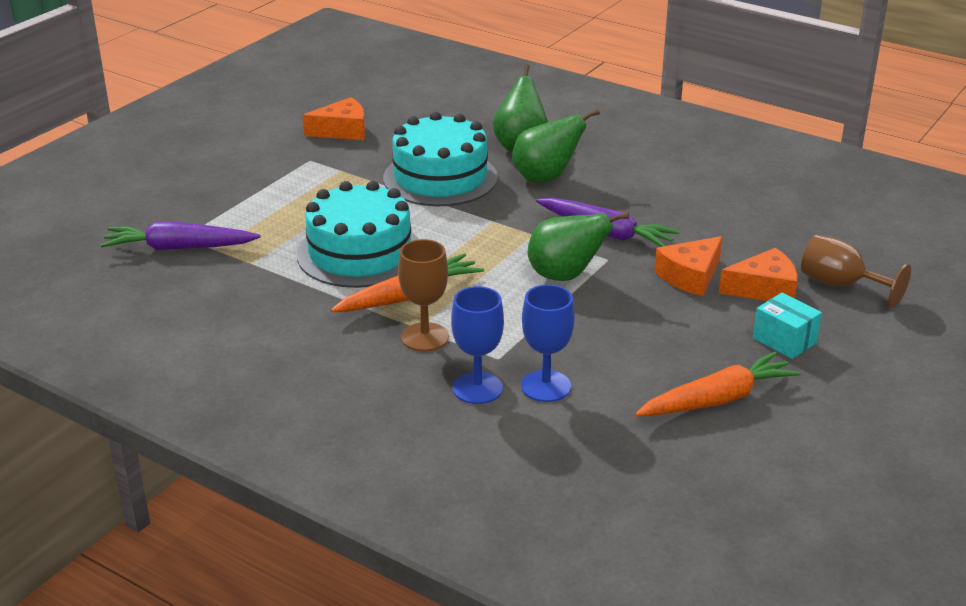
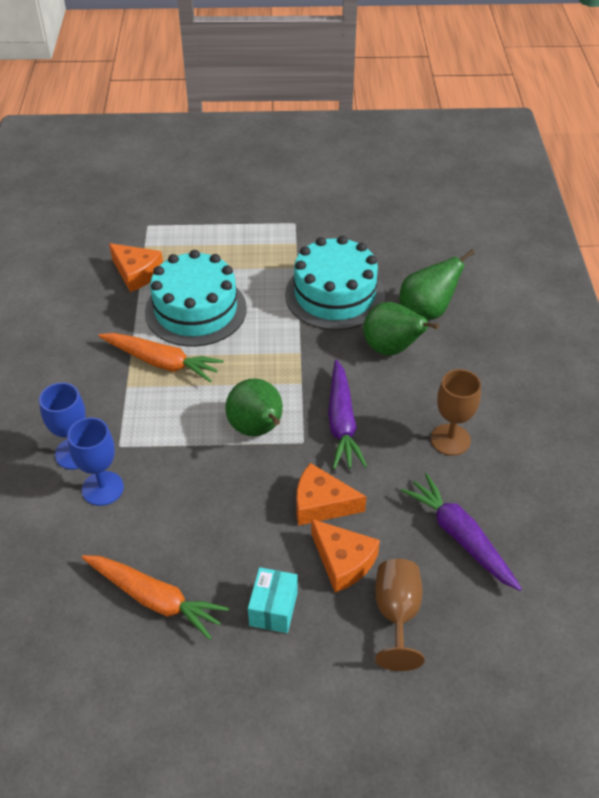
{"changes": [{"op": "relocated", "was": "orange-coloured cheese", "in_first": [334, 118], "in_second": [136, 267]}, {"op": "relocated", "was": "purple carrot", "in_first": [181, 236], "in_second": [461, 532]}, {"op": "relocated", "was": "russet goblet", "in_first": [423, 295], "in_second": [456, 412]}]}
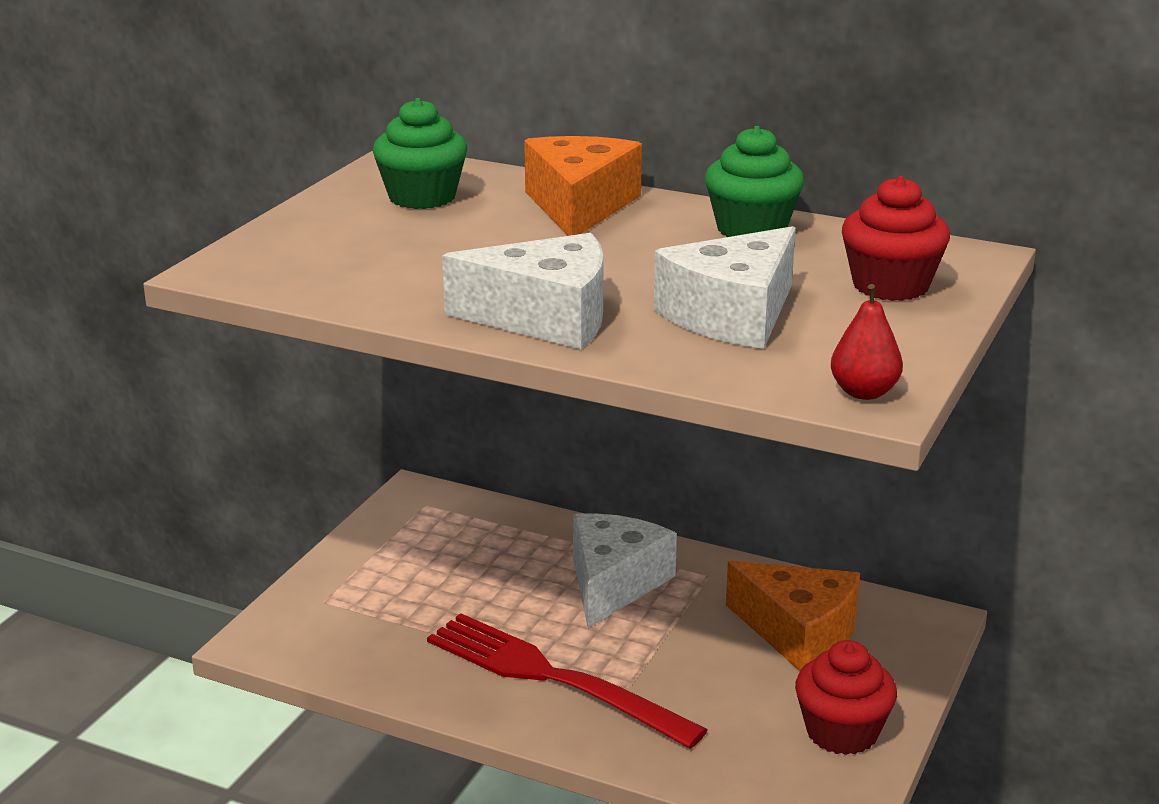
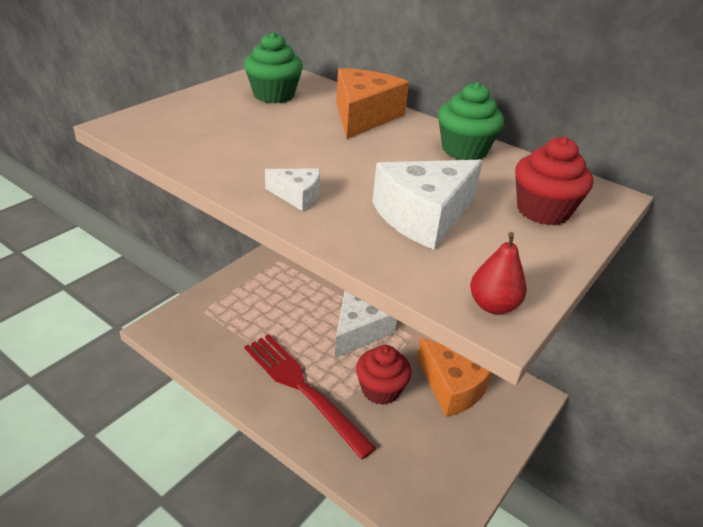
{"changes": [{"op": "size", "was": "snow-white cheese", "in_first": [523, 291], "in_second": [292, 190], "ratio": 0.51}, {"op": "relocated", "was": "scarlet cupcake", "in_first": [846, 697], "in_second": [384, 375]}]}
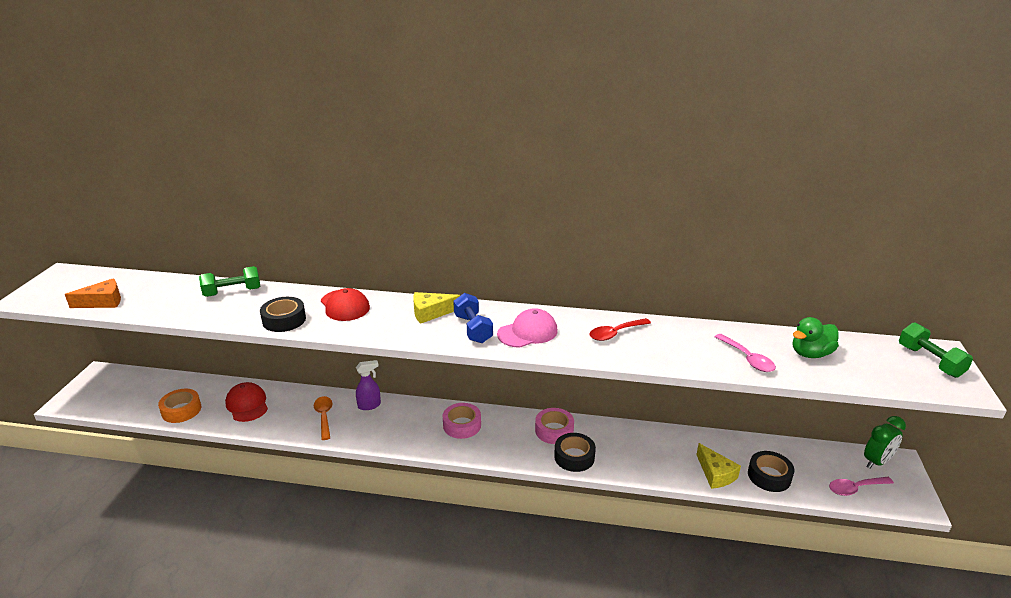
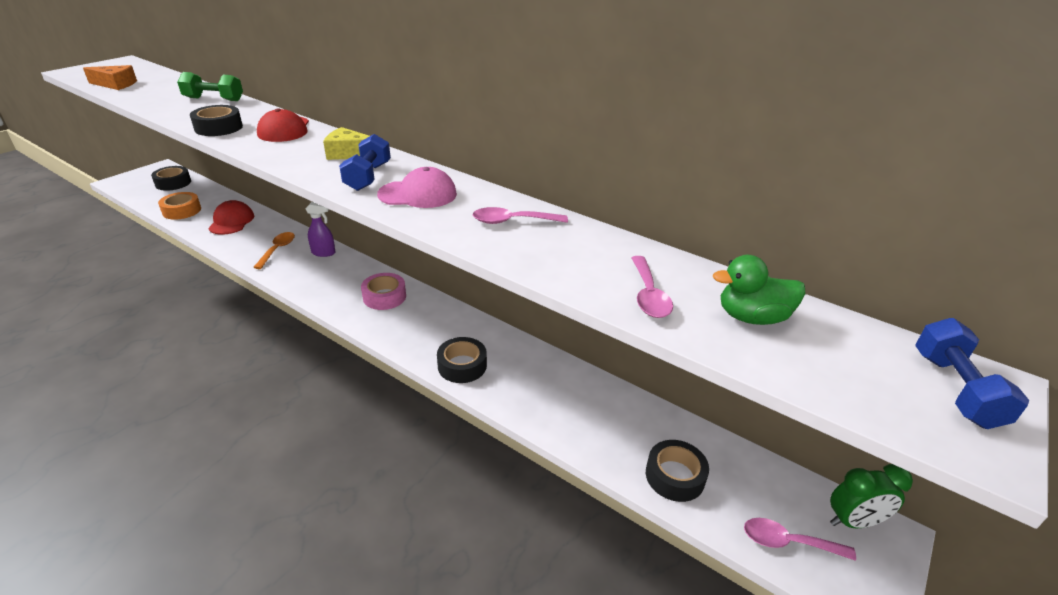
{"changes": [{"op": "colour", "was": "scarlet tablespoon", "now": "rosy tablespoon", "in_first": [620, 329], "in_second": [520, 215]}, {"op": "colour", "was": "emerald hand weight", "now": "blue hand weight", "in_first": [936, 350], "in_second": [972, 373]}, {"op": "missing", "was": "rosy sticky tape", "in_first": [554, 426]}, {"op": "missing", "was": "yellow cheese", "in_first": [718, 466]}, {"op": "appeared", "now": "black sticky tape", "in_second": [171, 178]}]}
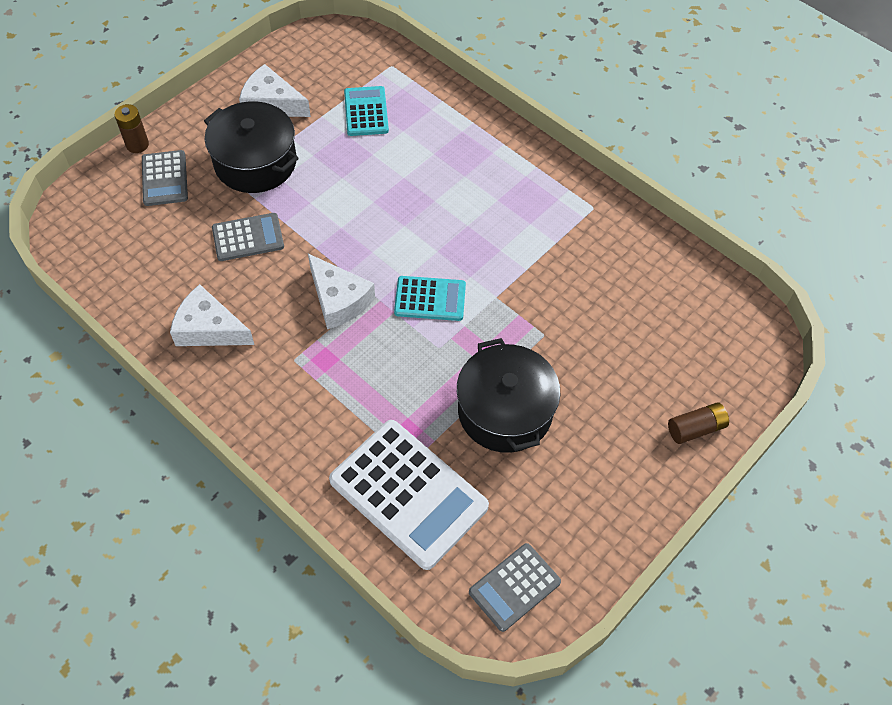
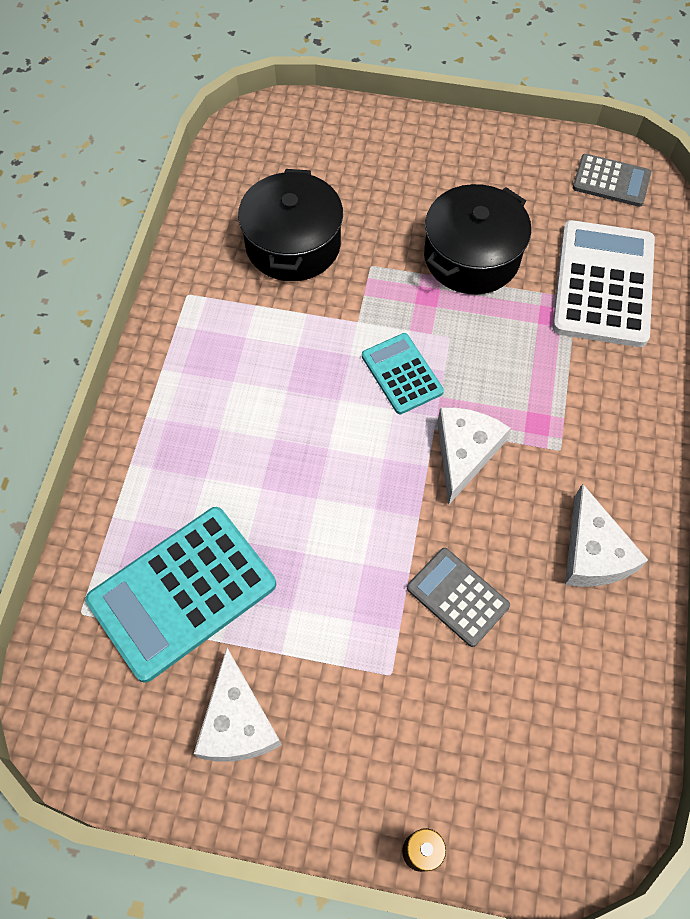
{"changes": [{"op": "size", "was": "turquoise adding machine", "in_first": [366, 111], "in_second": [180, 595], "ratio": 1.82}, {"op": "relocated", "was": "black cooking pot", "in_first": [251, 147], "in_second": [290, 225]}, {"op": "missing", "was": "grey adding machine", "in_first": [165, 178]}, {"op": "missing", "was": "russet AA battery", "in_first": [698, 423]}]}
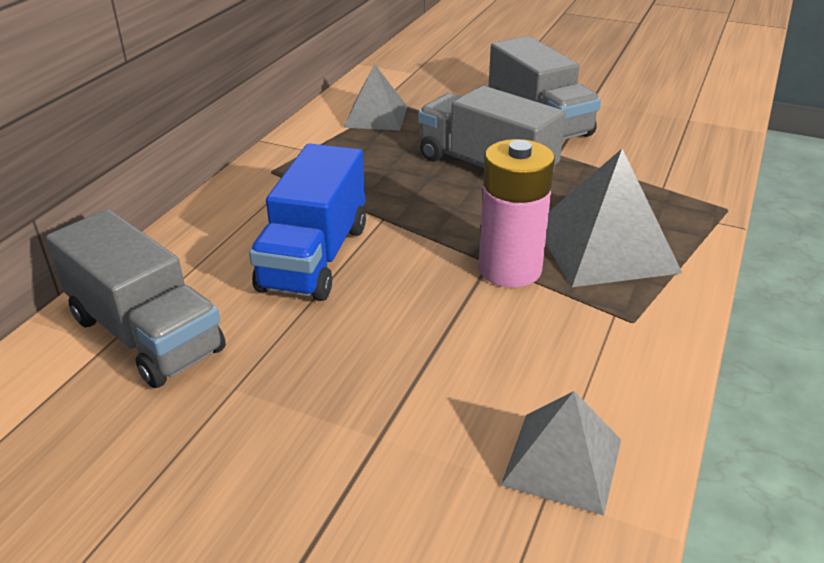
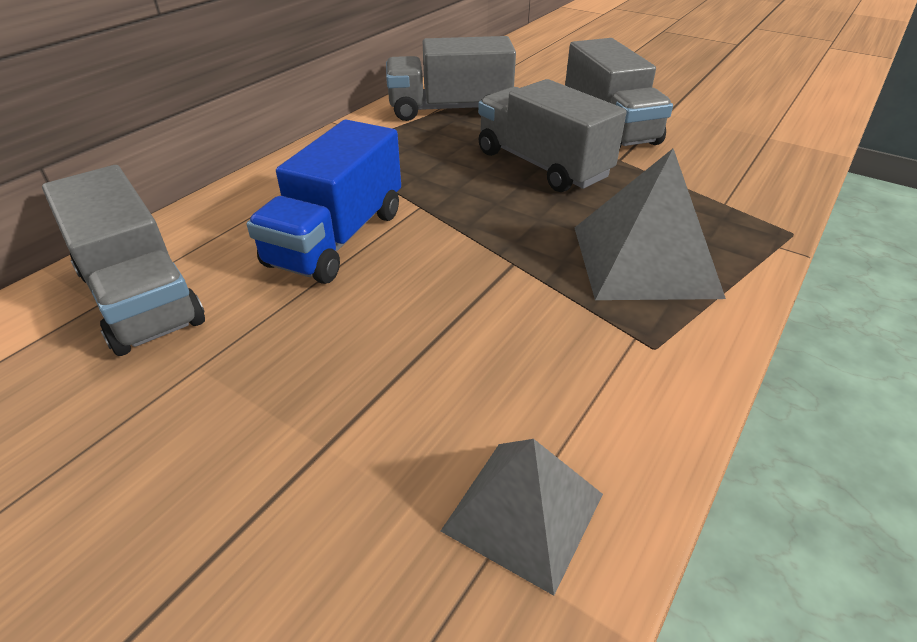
{"changes": [{"op": "exchanged", "was": "grey pyramid shape", "now": "grey toy truck", "in_first": [375, 97], "in_second": [451, 78]}, {"op": "missing", "was": "rosy AA battery", "in_first": [517, 213]}]}
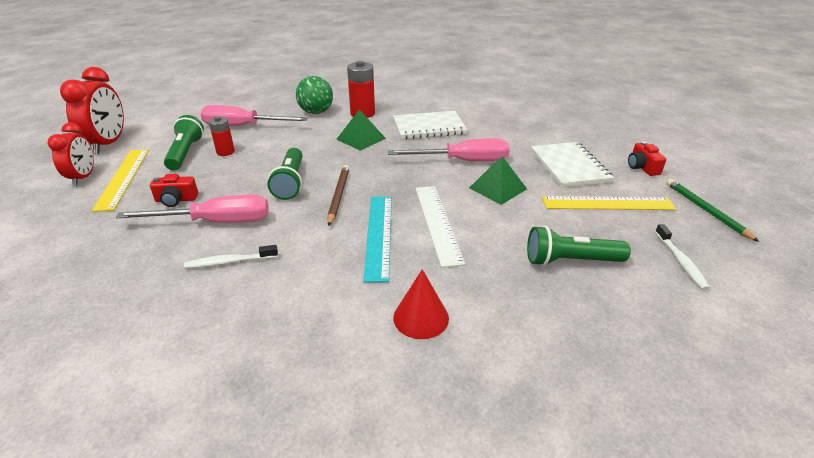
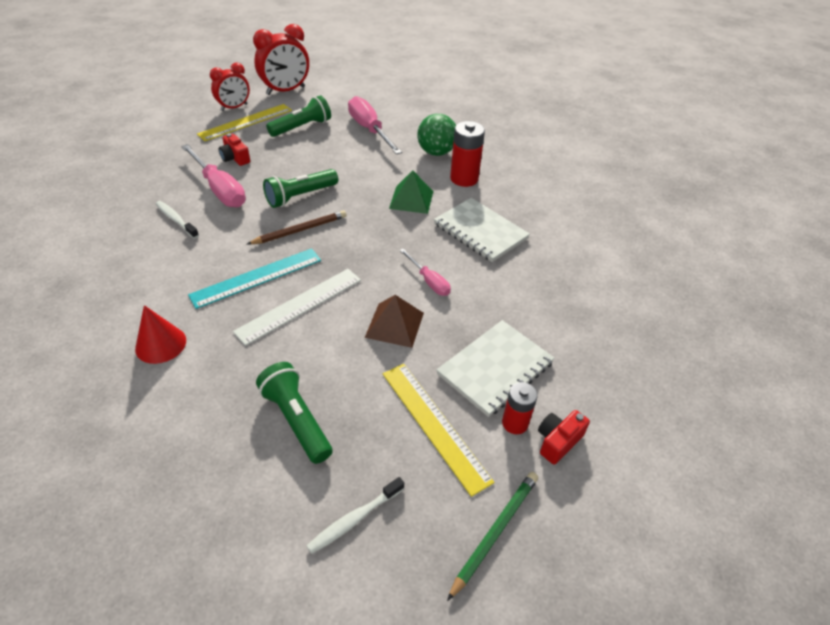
{"changes": [{"op": "relocated", "was": "scarlet AA battery", "in_first": [222, 136], "in_second": [520, 408]}, {"op": "size", "was": "rosy screwdriver", "in_first": [448, 149], "in_second": [425, 272], "ratio": 0.55}, {"op": "colour", "was": "emerald pyramid shape", "now": "russet pyramid shape", "in_first": [498, 180], "in_second": [394, 321]}]}
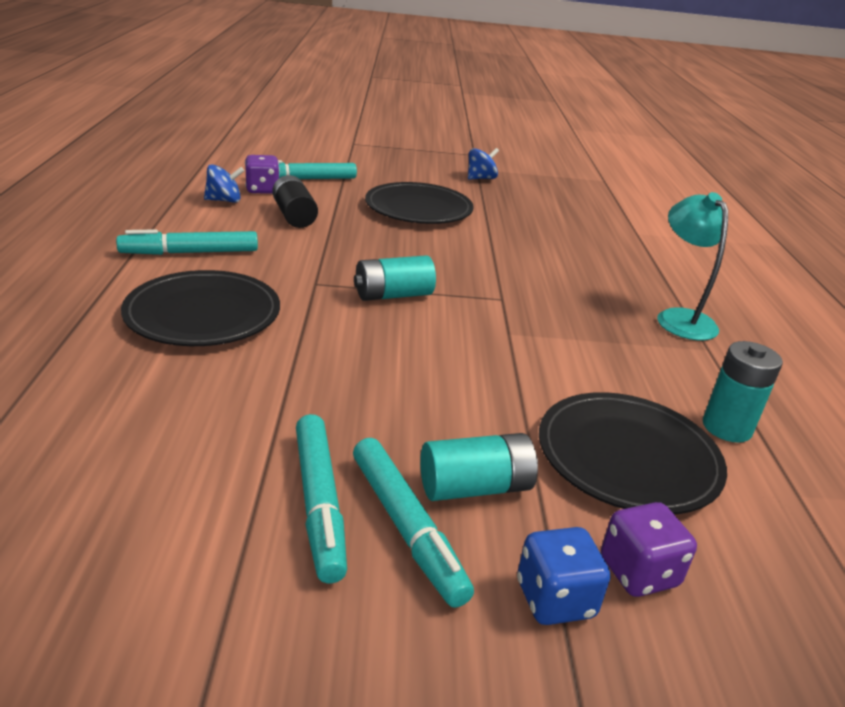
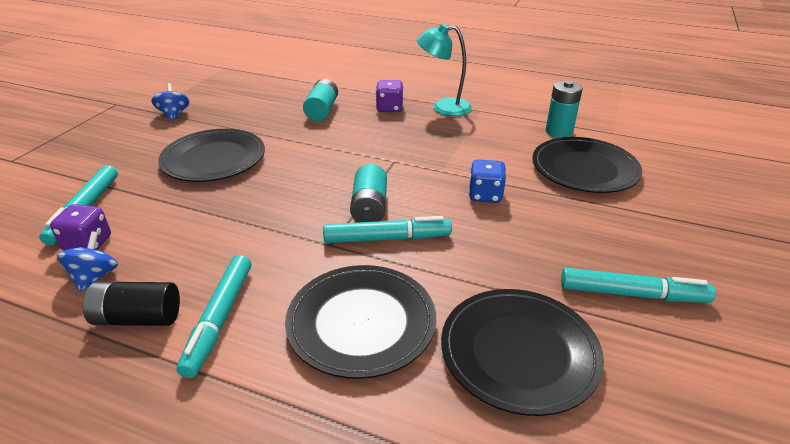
{"changes": [{"op": "relocated", "was": "black AA battery", "in_first": [295, 201], "in_second": [131, 304]}, {"op": "relocated", "was": "turquoise AA battery", "in_first": [479, 467], "in_second": [320, 100]}, {"op": "relocated", "was": "turquoise marker", "in_first": [413, 523], "in_second": [387, 229]}, {"op": "relocated", "was": "purple game die", "in_first": [649, 549], "in_second": [389, 96]}, {"op": "relocated", "was": "blue game die", "in_first": [563, 576], "in_second": [487, 181]}, {"op": "appeared", "now": "black flat dish", "in_second": [522, 352]}]}
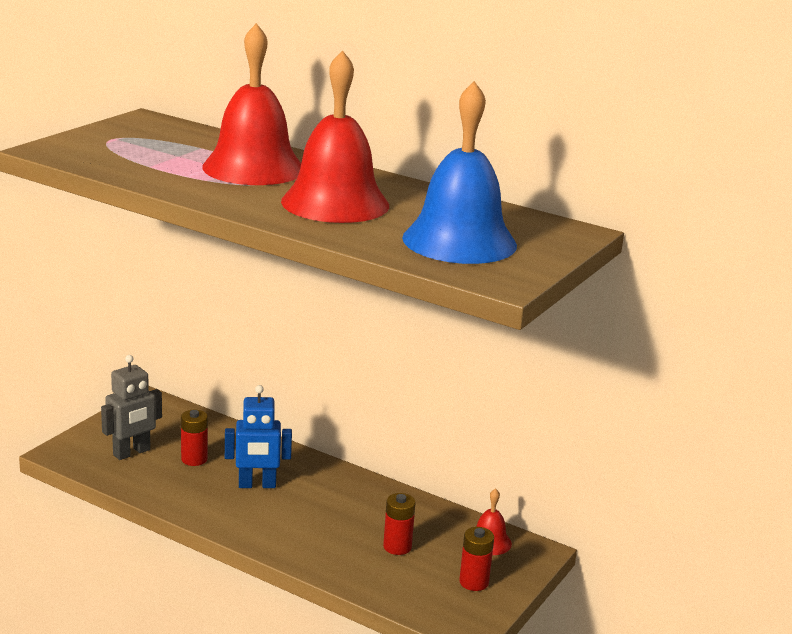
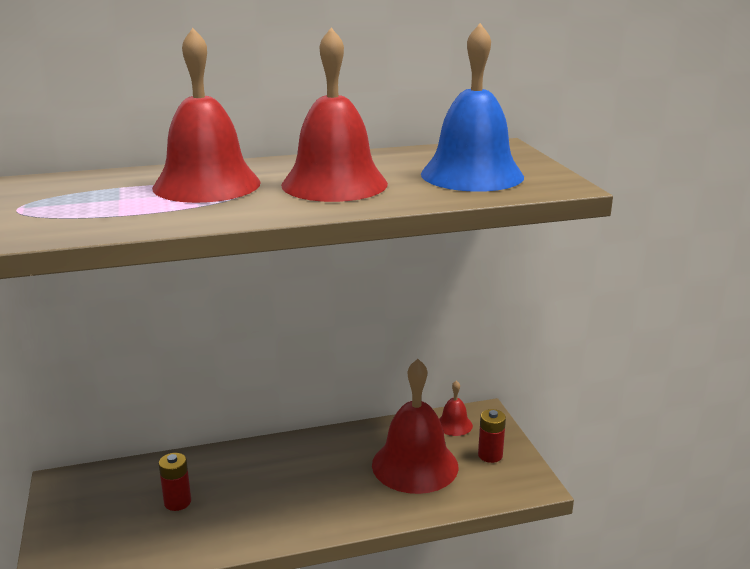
{"changes": [{"op": "missing", "was": "grey toy robot", "in_first": [131, 407]}, {"op": "missing", "was": "blue toy robot", "in_first": [258, 436]}, {"op": "exchanged", "was": "scarlet AA battery", "now": "scarlet school bell", "in_first": [399, 524], "in_second": [415, 426]}]}
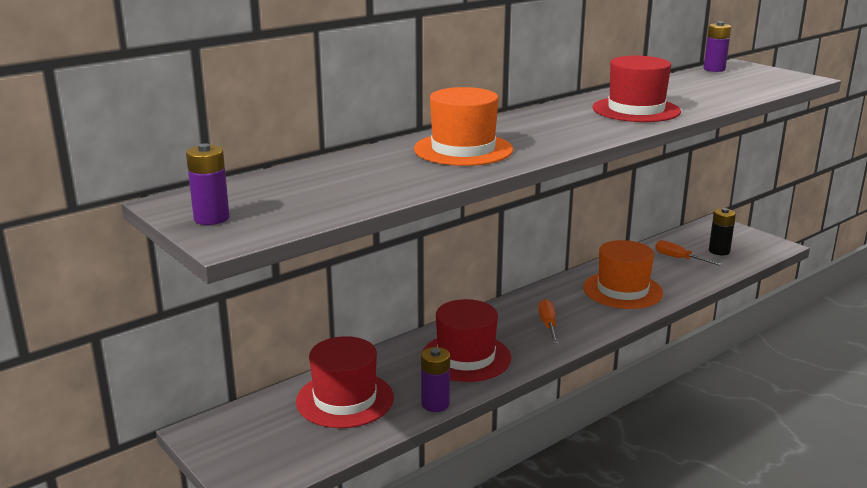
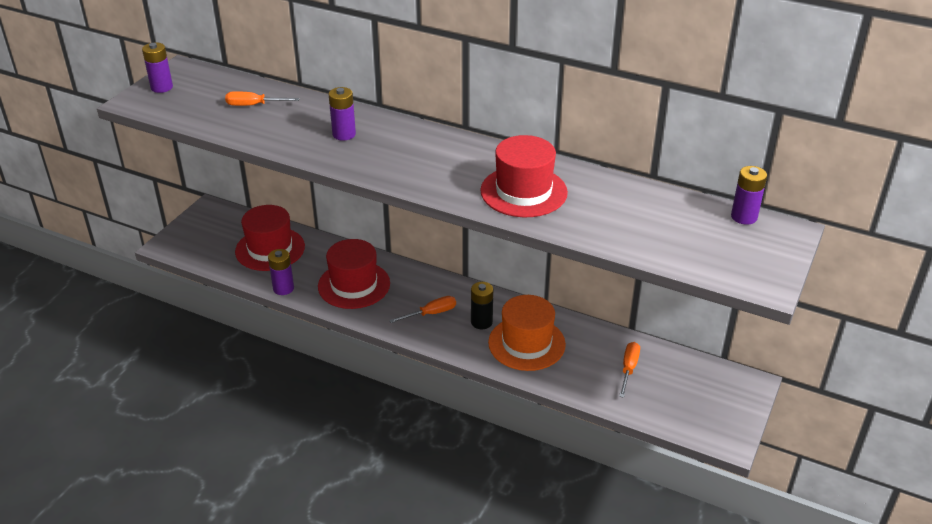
{"changes": [{"op": "exchanged", "was": "orange-coloured top hat", "now": "purple AA battery", "in_first": [463, 126], "in_second": [342, 114]}, {"op": "relocated", "was": "black AA battery", "in_first": [722, 231], "in_second": [482, 305]}, {"op": "appeared", "now": "orange-coloured screwdriver", "in_second": [262, 98]}]}
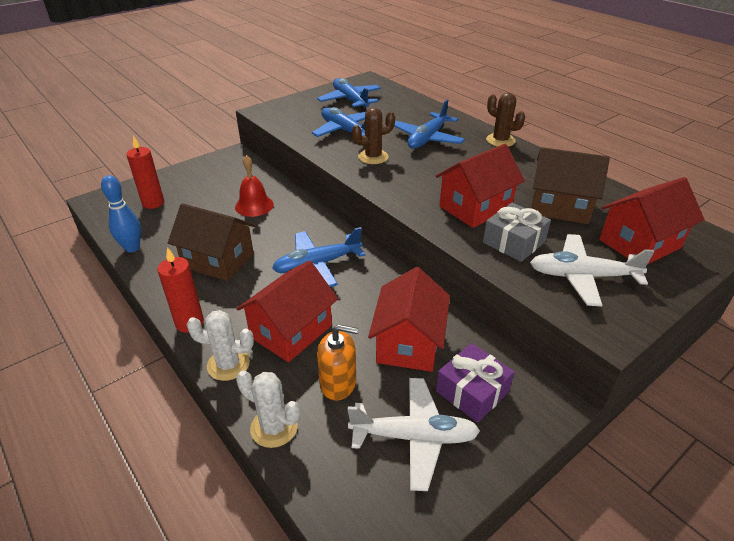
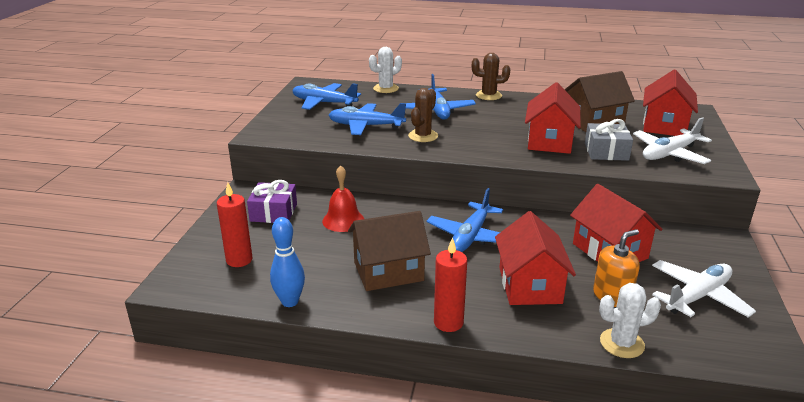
{"changes": [{"op": "relocated", "was": "snow-white prickly plant", "in_first": [220, 345], "in_second": [385, 70]}, {"op": "relocated", "was": "purple present", "in_first": [475, 383], "in_second": [272, 201]}]}
